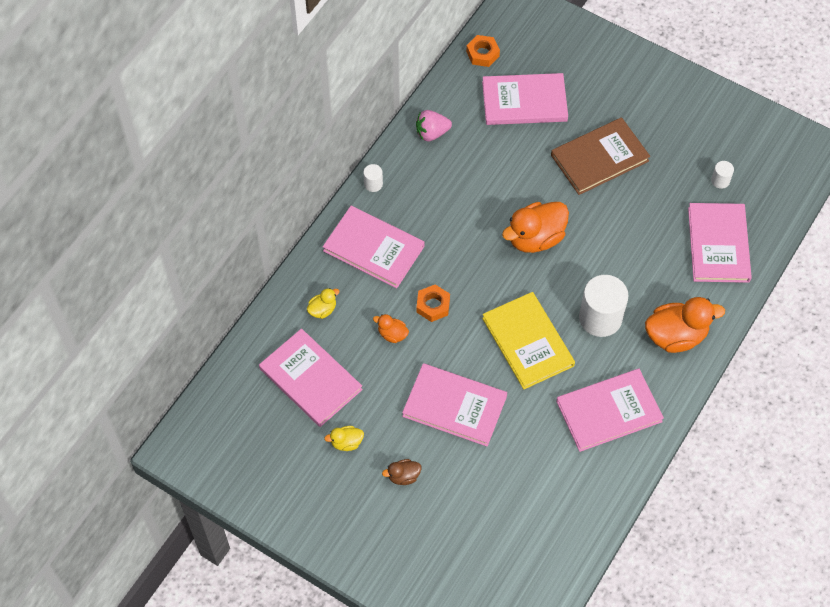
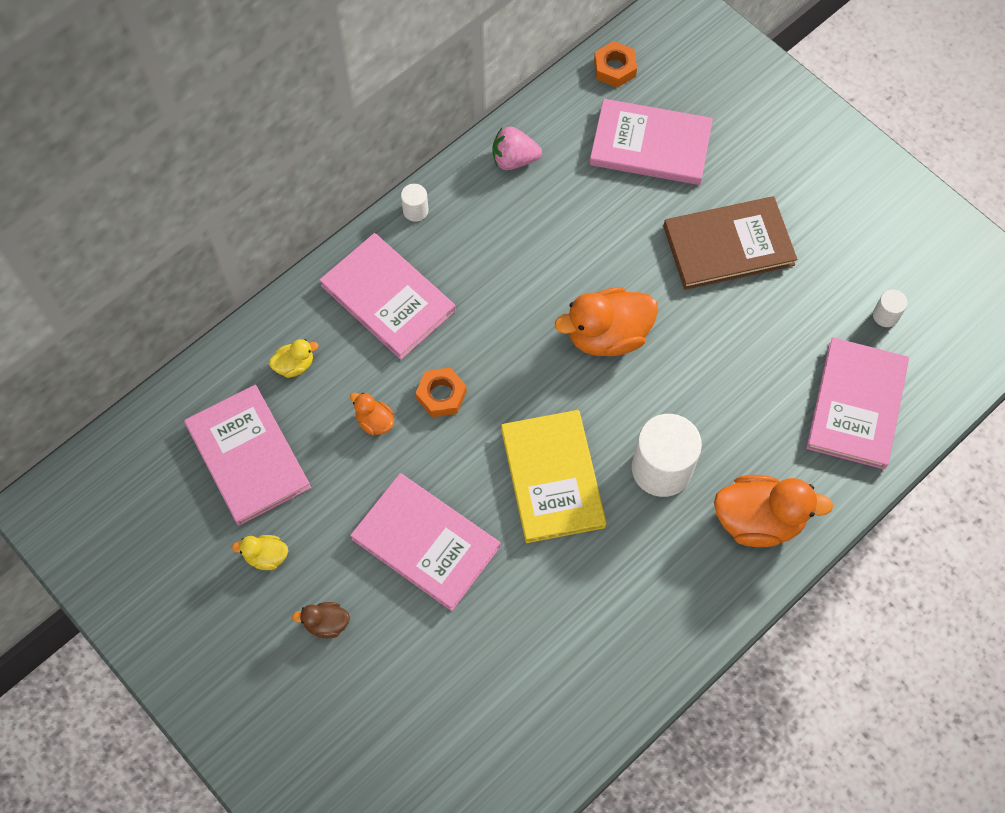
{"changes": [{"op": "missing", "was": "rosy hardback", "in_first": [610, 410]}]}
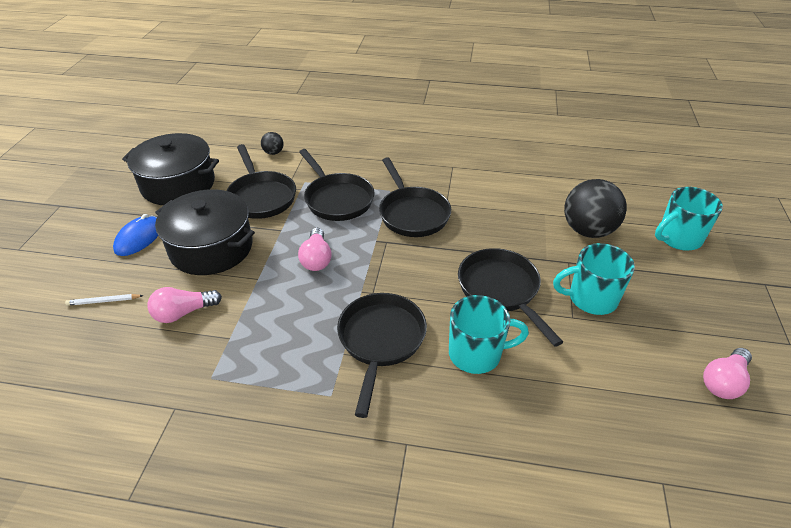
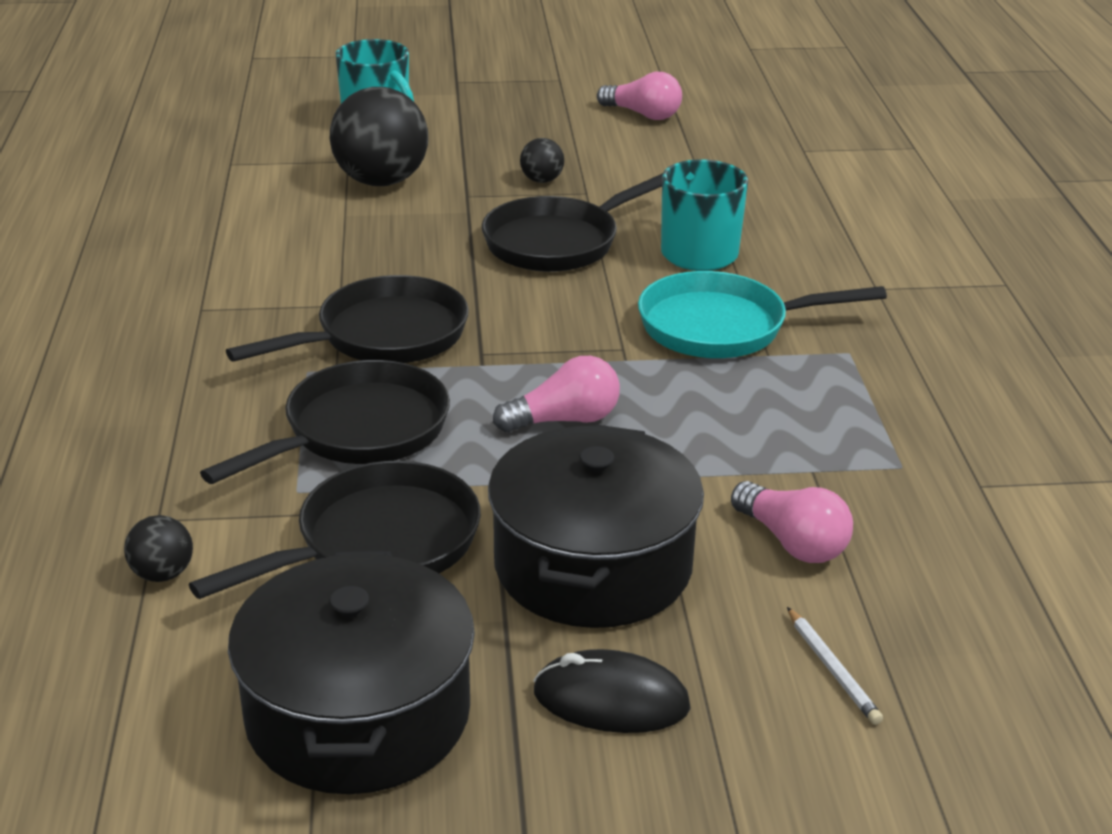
{"changes": [{"op": "colour", "was": "blue PC mouse", "now": "black PC mouse", "in_first": [135, 235], "in_second": [611, 691]}, {"op": "exchanged", "was": "turquoise coffee mug", "now": "black ball", "in_first": [594, 279], "in_second": [542, 160]}, {"op": "colour", "was": "black skillet", "now": "turquoise skillet", "in_first": [382, 355], "in_second": [762, 314]}]}
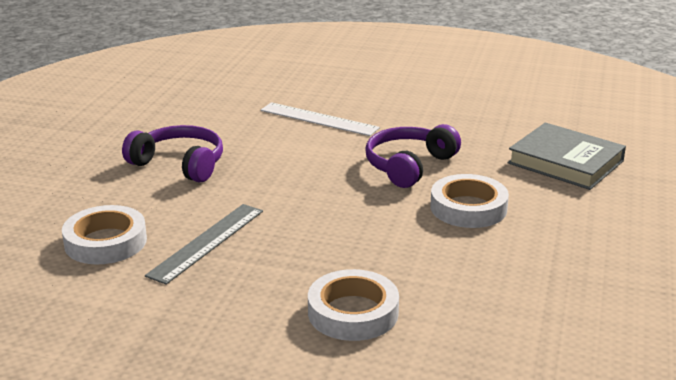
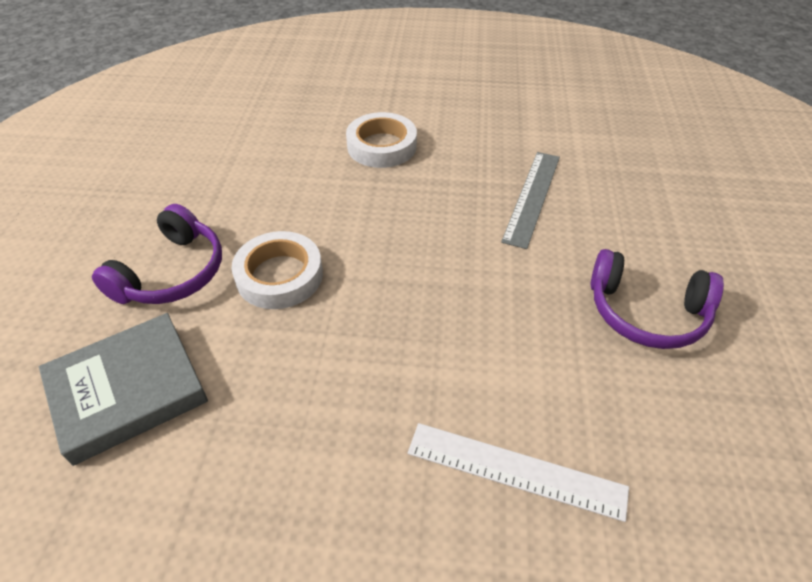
{"changes": [{"op": "spun", "was": "grey hardback", "in_first": [567, 156], "in_second": [123, 389], "clockwise": -60}, {"op": "relocated", "was": "purple headphones", "in_first": [413, 156], "in_second": [157, 254]}, {"op": "missing", "was": "snow-white sticky tape", "in_first": [104, 234]}]}
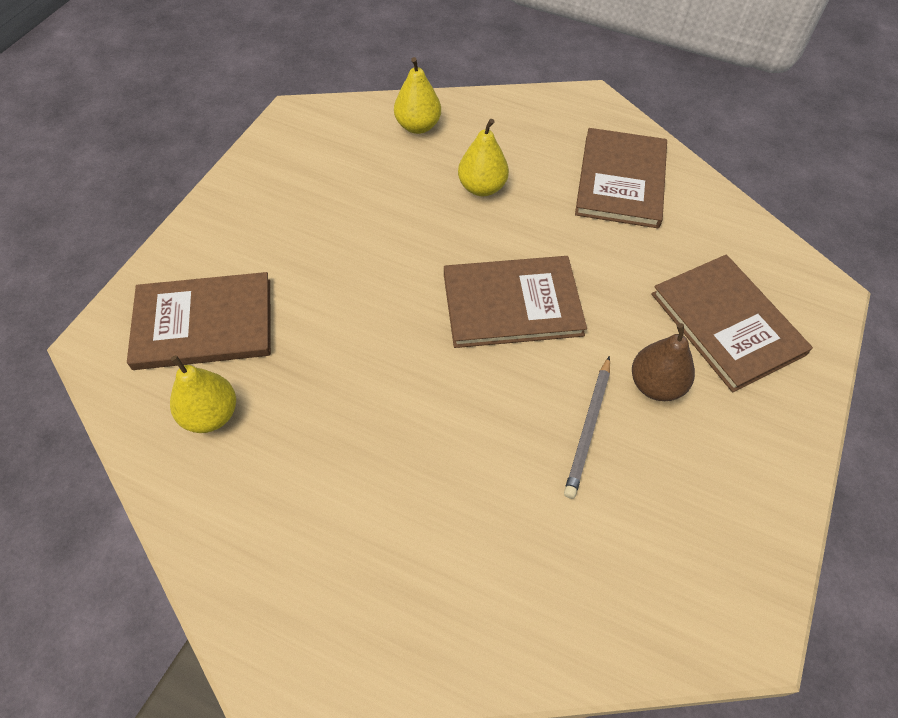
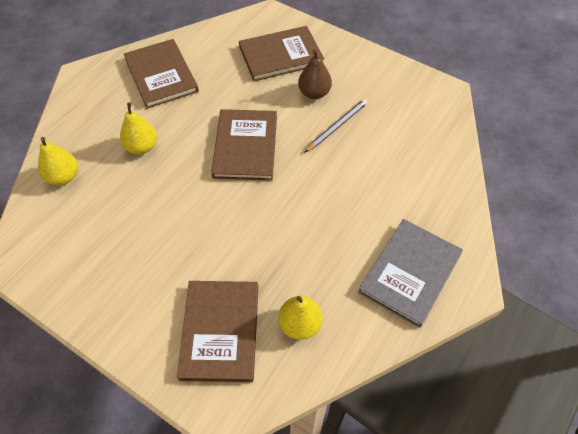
{"changes": [{"op": "spun", "was": "russet hardback", "in_first": [621, 178], "in_second": [161, 74], "clockwise": 45}, {"op": "spun", "was": "grey lead pencil", "in_first": [587, 427], "in_second": [335, 126], "clockwise": -75}, {"op": "appeared", "now": "grey hardback", "in_second": [410, 273]}]}
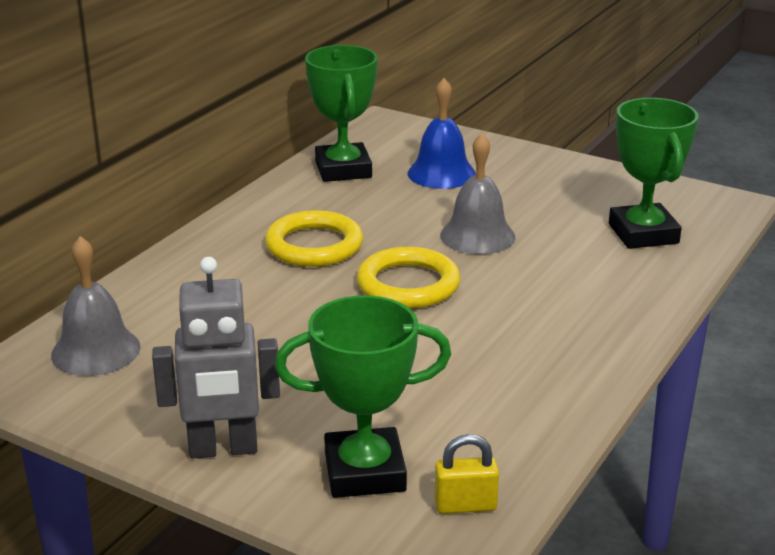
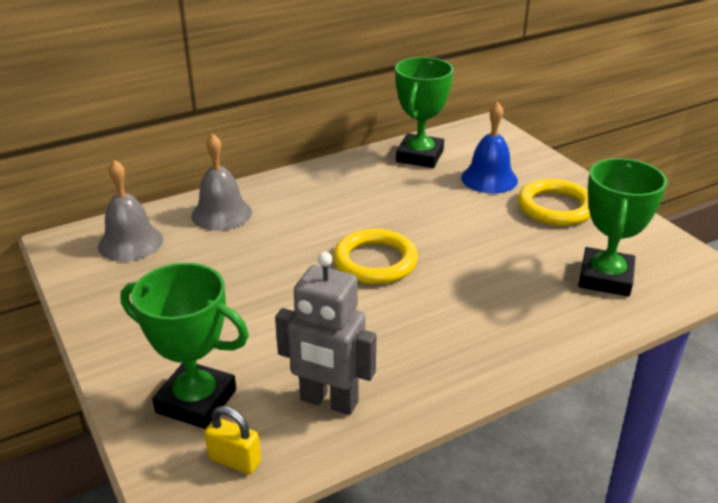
{"changes": [{"op": "relocated", "was": "grey school bell", "in_first": [478, 193], "in_second": [221, 182]}, {"op": "relocated", "was": "yellow hoop", "in_first": [314, 238], "in_second": [554, 202]}, {"op": "relocated", "was": "grey toy robot", "in_first": [216, 358], "in_second": [325, 333]}]}
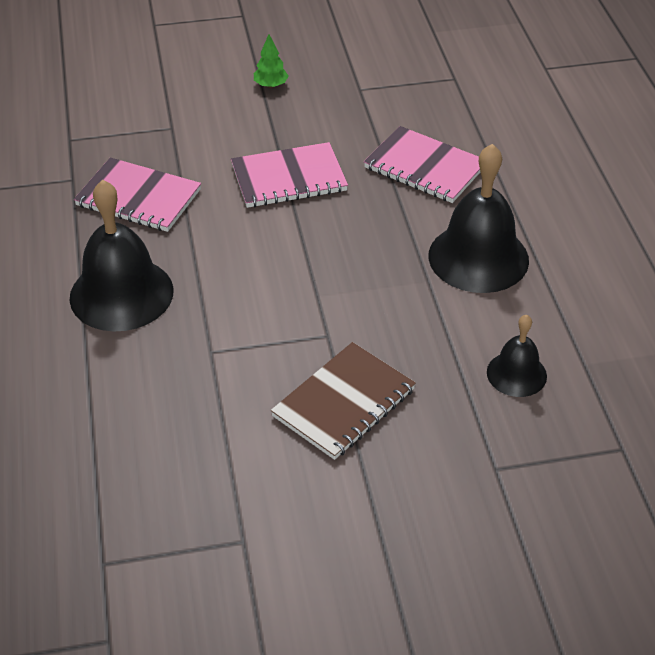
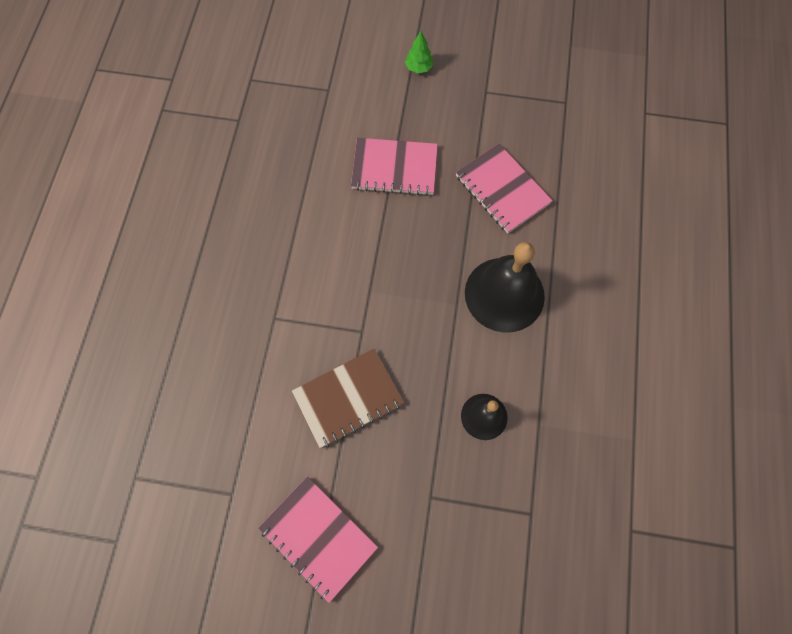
{"changes": [{"op": "relocated", "was": "rosy notepad", "in_first": [137, 194], "in_second": [318, 539]}, {"op": "missing", "was": "black school bell", "in_first": [121, 256]}]}
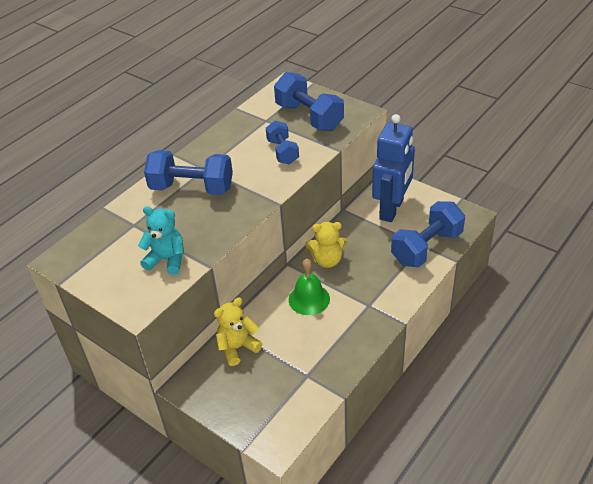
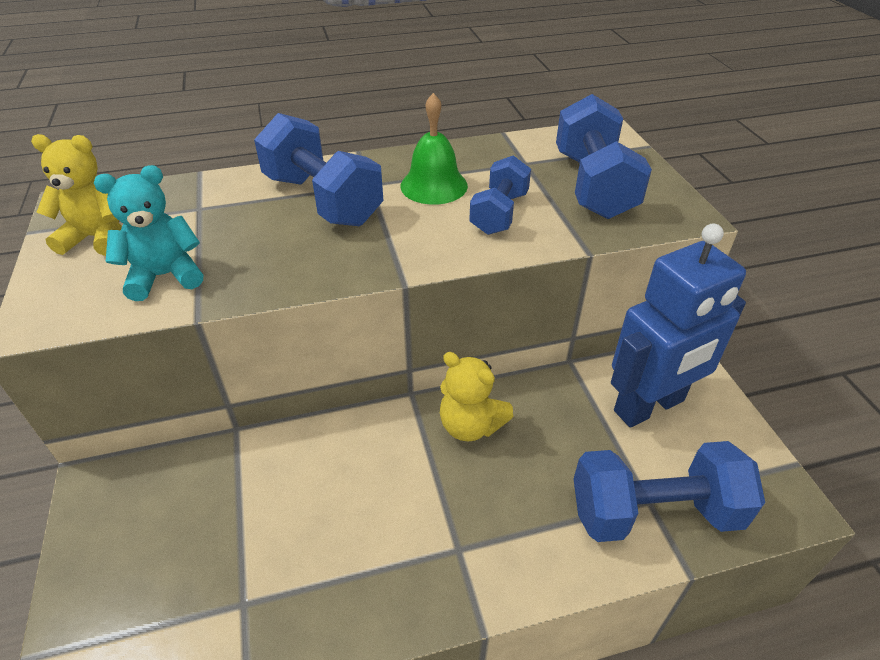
{"changes": [{"op": "spun", "was": "turquoise teddy bear", "in_first": [161, 240], "in_second": [148, 233], "clockwise": -75}, {"op": "relocated", "was": "emerald school bell", "in_first": [309, 287], "in_second": [434, 149]}, {"op": "relocated", "was": "yellow teddy bear", "in_first": [238, 332], "in_second": [76, 195]}]}
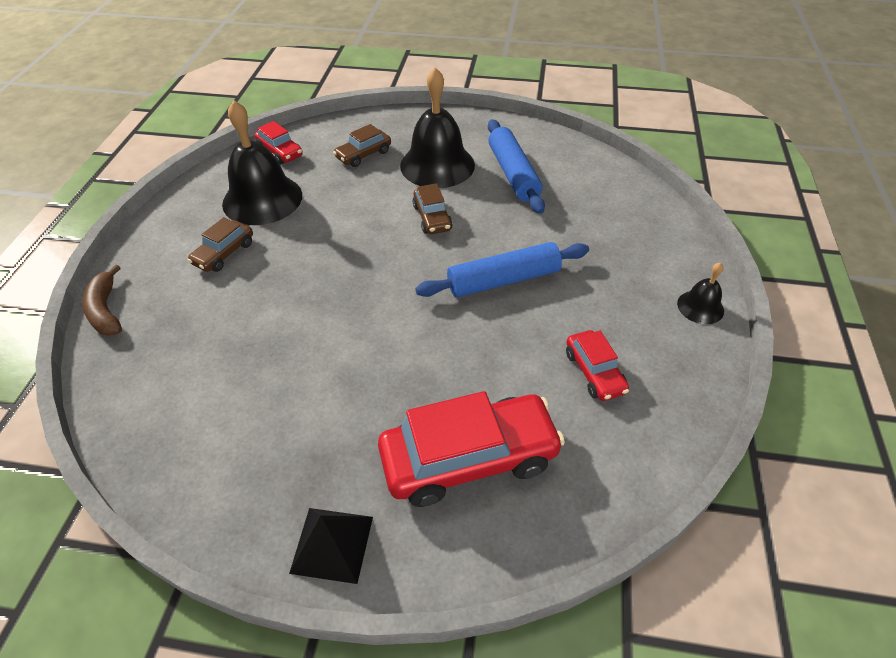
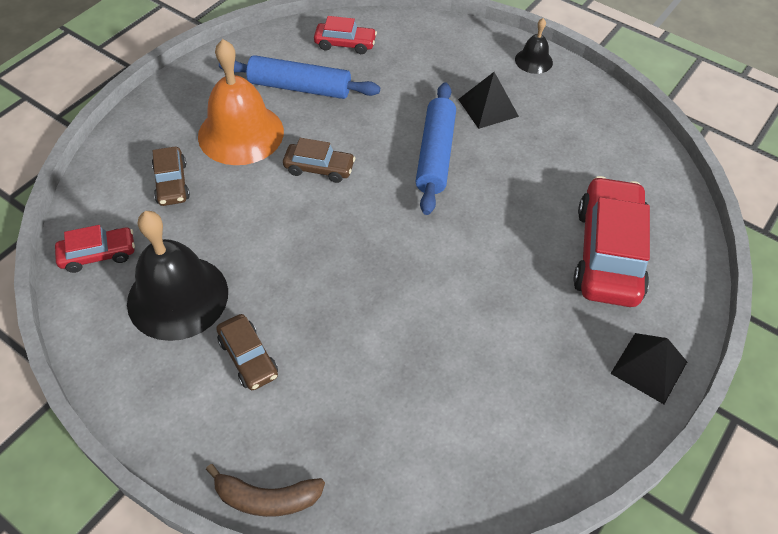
{"changes": [{"op": "colour", "was": "black school bell", "now": "orange-coloured school bell", "in_first": [437, 127], "in_second": [241, 102]}, {"op": "relocated", "was": "scarlet automobile", "in_first": [597, 365], "in_second": [345, 35]}, {"op": "appeared", "now": "black pyramid shape", "in_second": [488, 100]}]}
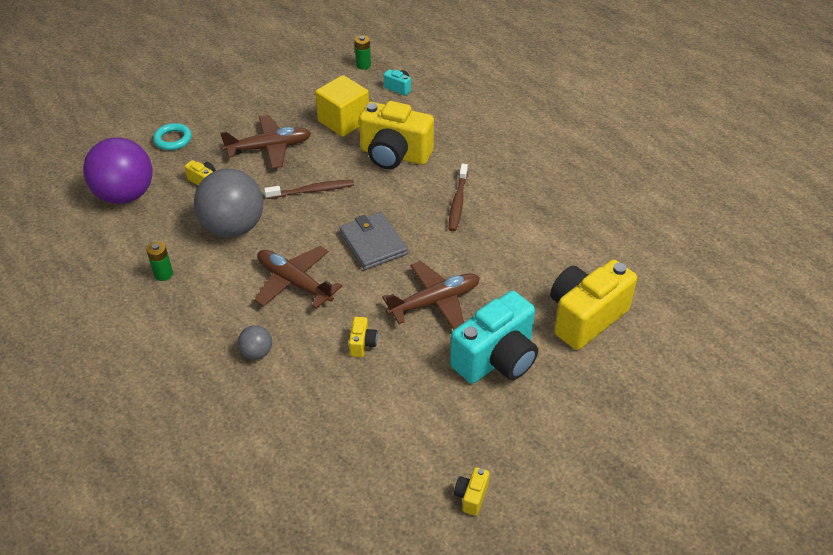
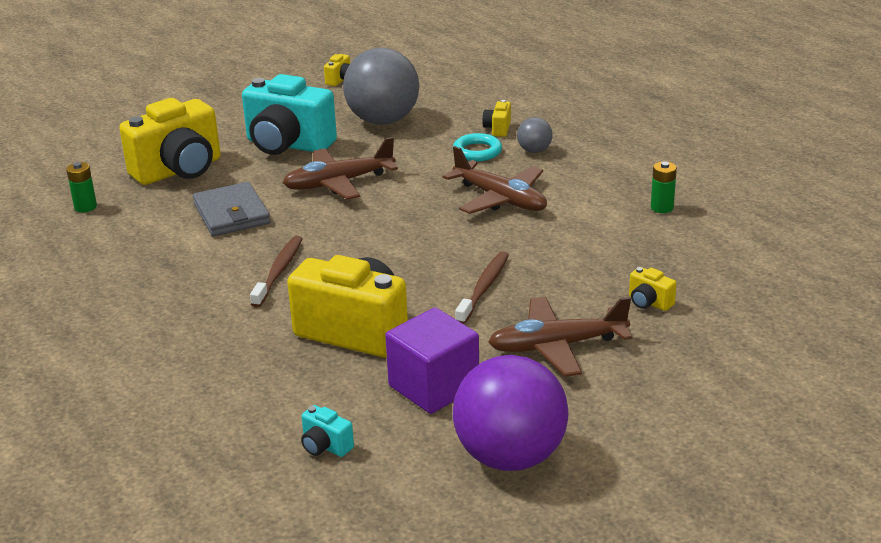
{"changes": [{"op": "relocated", "was": "emerald AA battery", "in_first": [363, 52], "in_second": [81, 187]}, {"op": "colour", "was": "yellow solid cube", "now": "purple solid cube", "in_first": [342, 106], "in_second": [432, 361]}, {"op": "relocated", "was": "turquoise hoop", "in_first": [172, 136], "in_second": [477, 147]}, {"op": "relocated", "was": "purple ball", "in_first": [117, 170], "in_second": [511, 413]}, {"op": "relocated", "was": "grey ball", "in_first": [228, 202], "in_second": [381, 86]}, {"op": "spun", "was": "russet toothbrush", "in_first": [309, 189], "in_second": [482, 287], "clockwise": 120}, {"op": "relocated", "was": "grey wallet", "in_first": [374, 241], "in_second": [232, 209]}, {"op": "spun", "was": "turquoise compact camera", "in_first": [494, 337], "in_second": [289, 114], "clockwise": -120}, {"op": "relocated", "was": "yellow compact camera", "in_first": [363, 337], "in_second": [496, 118]}]}
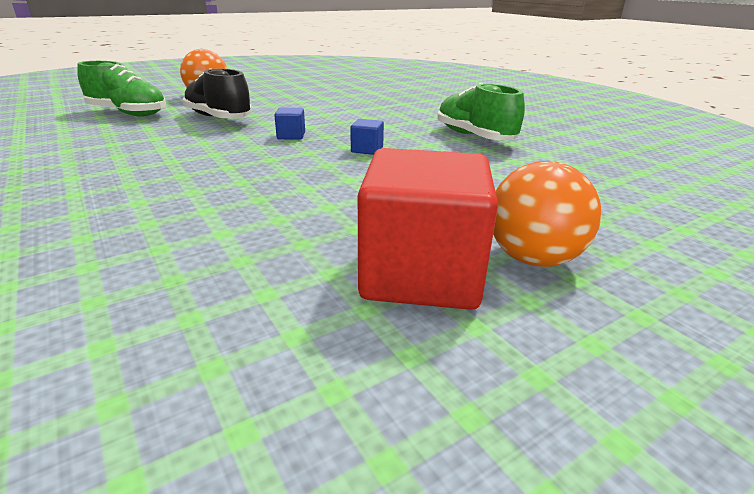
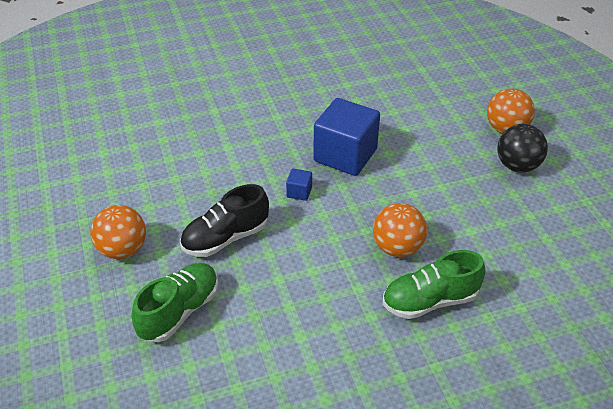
{"changes": [{"op": "relocated", "was": "emerald lace-up shoe", "in_first": [481, 111], "in_second": [434, 284]}, {"op": "size", "was": "blue solid cube", "in_first": [367, 137], "in_second": [346, 137], "ratio": 2.4}, {"op": "exchanged", "was": "scarlet solid cube", "now": "black ball", "in_first": [428, 229], "in_second": [522, 148]}, {"op": "appeared", "now": "orange-coloured ball", "in_second": [400, 230]}]}
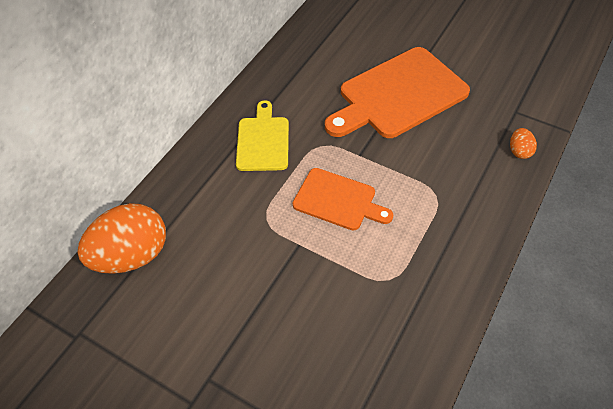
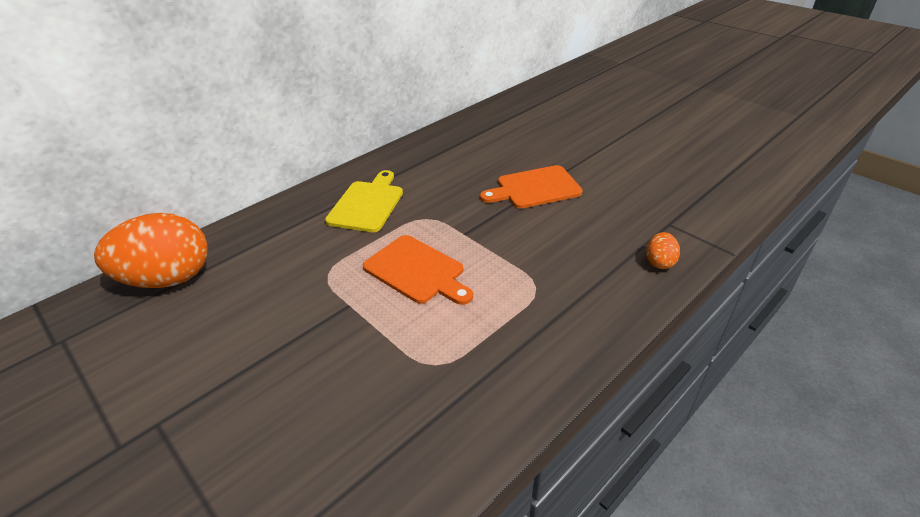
{"changes": [{"op": "size", "was": "orange-coloured bread board", "in_first": [397, 92], "in_second": [531, 187], "ratio": 0.58}]}
